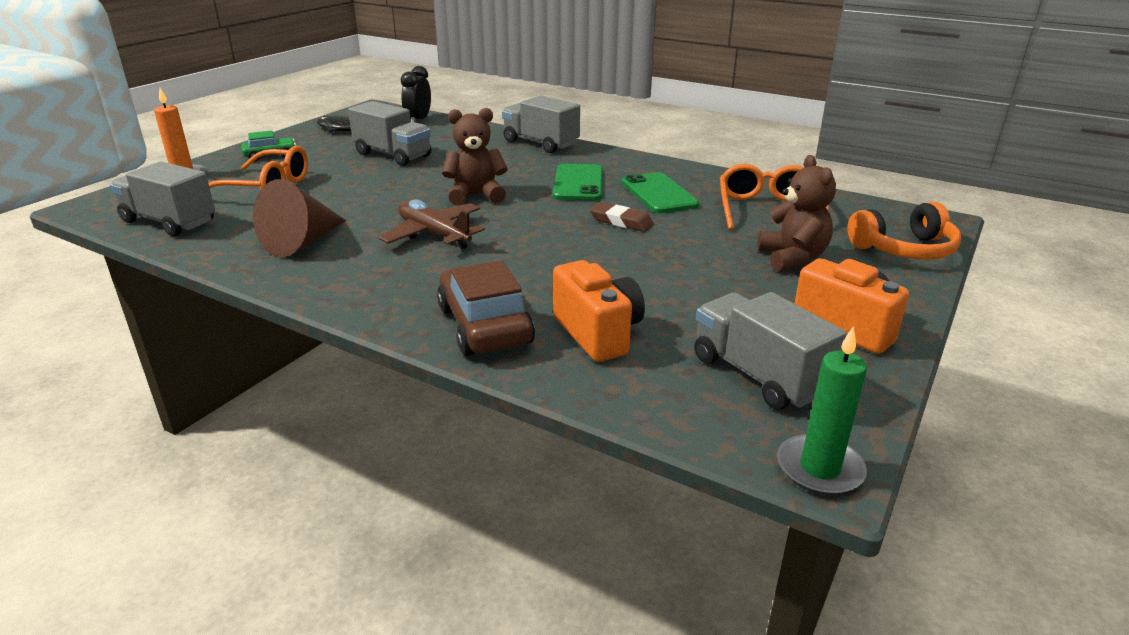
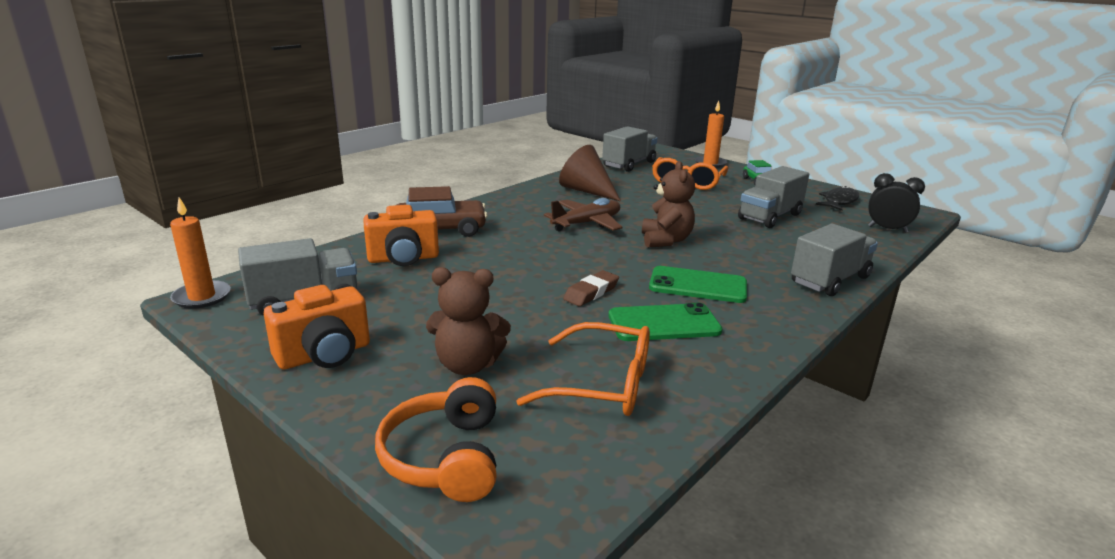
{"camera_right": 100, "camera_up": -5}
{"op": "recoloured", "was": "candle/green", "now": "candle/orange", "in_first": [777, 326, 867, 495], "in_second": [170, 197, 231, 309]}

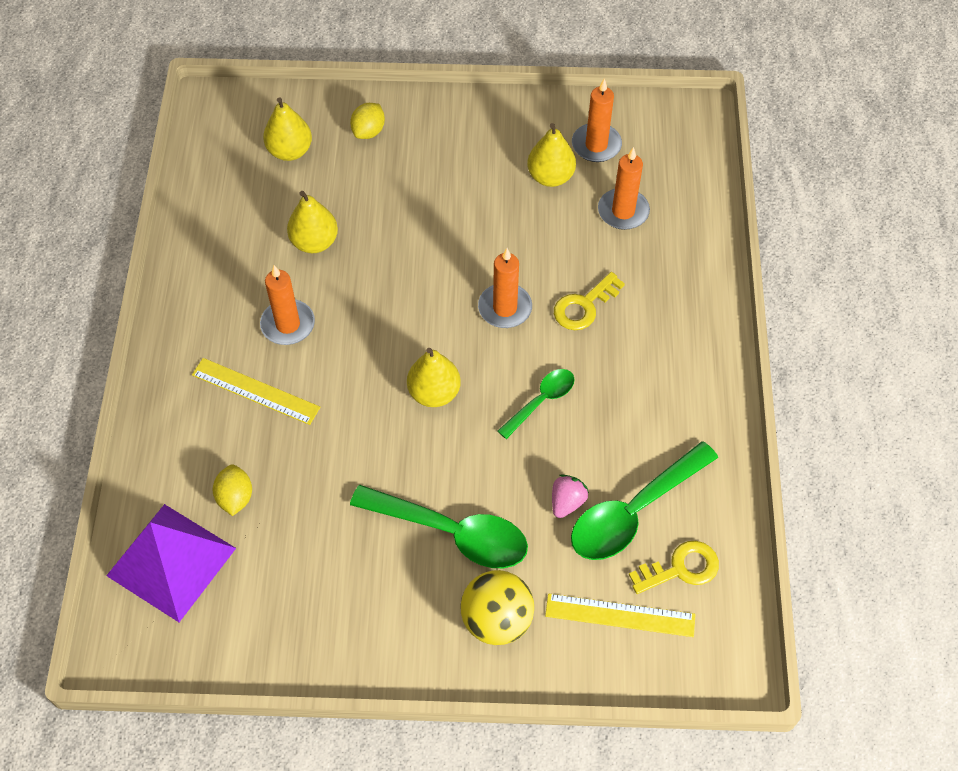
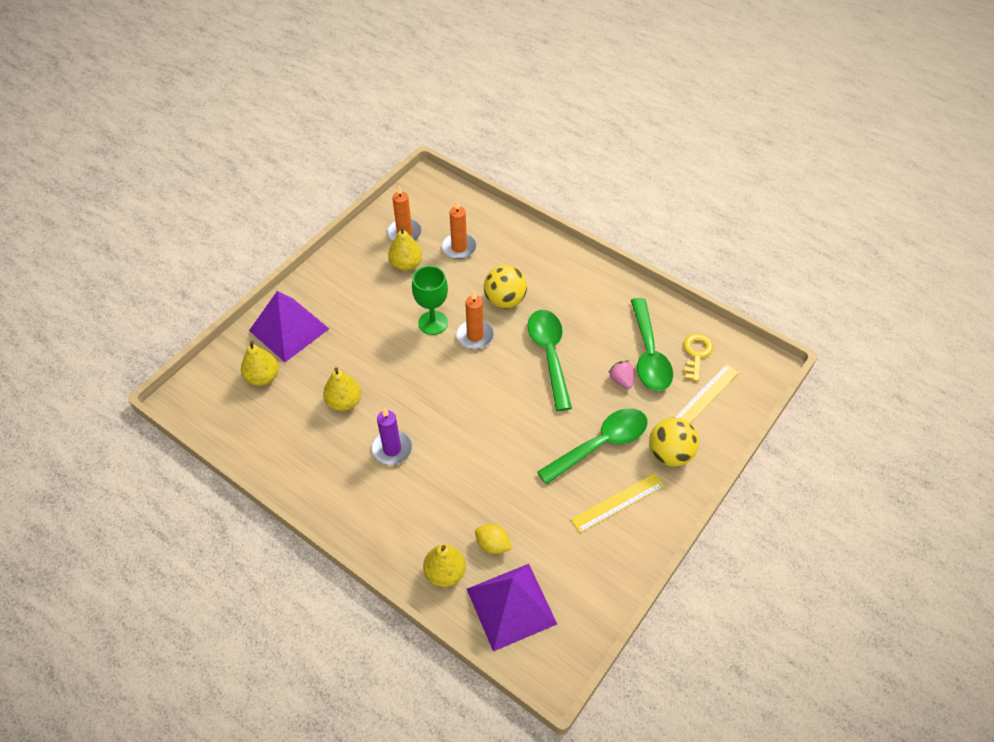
{"camera_right": -55, "camera_up": -5}
{"op": "added", "now": "goblet/green", "in_second": [412, 266, 448, 335]}
{"op": "moved", "was": "ruler/yellow", "in_first": [192, 358, 320, 425], "in_second": [571, 473, 664, 533]}
{"op": "moved", "was": "pear/yellow", "in_first": [407, 348, 461, 407], "in_second": [423, 544, 466, 587]}
{"op": "replaced", "was": "lemon/yellow", "now": "pyramid/purple", "in_first": [350, 103, 385, 139], "in_second": [249, 291, 329, 362]}
{"op": "replaced", "was": "key/yellow", "now": "ball/yellow", "in_first": [554, 272, 625, 330], "in_second": [484, 265, 527, 309]}
{"op": "recoloured", "was": "candle/orange", "now": "candle/purple", "in_first": [260, 265, 315, 345], "in_second": [371, 408, 412, 465]}
{"op": "resized", "was": "spoon/green", "in_first": [498, 369, 574, 439], "in_second": [528, 310, 572, 411], "ratio": 1.78}

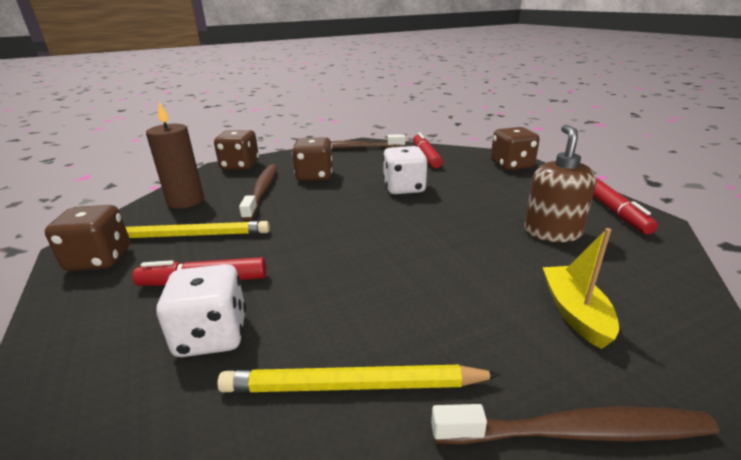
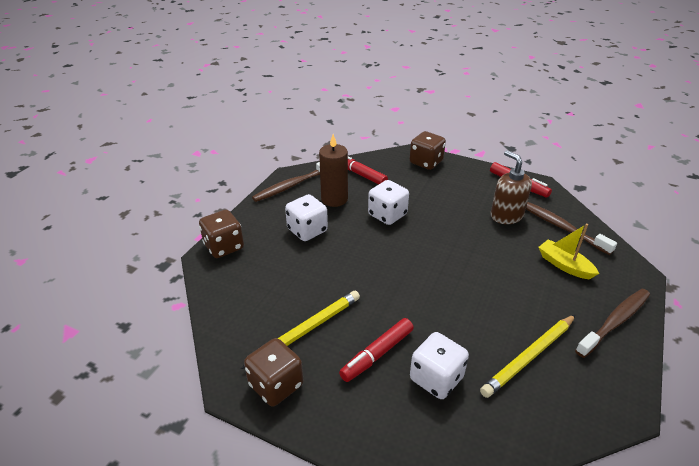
{"camera_right": -40, "camera_up": 10}
{"op": "moved", "was": "candle/brown", "in_first": [146, 102, 204, 209], "in_second": [319, 134, 348, 207]}
{"op": "moved", "was": "toothbrush/brown", "in_first": [239, 164, 277, 221], "in_second": [526, 202, 617, 255]}
{"op": "recoloured", "was": "dice/brown", "now": "dice/white", "in_first": [292, 137, 333, 181], "in_second": [285, 194, 328, 241]}

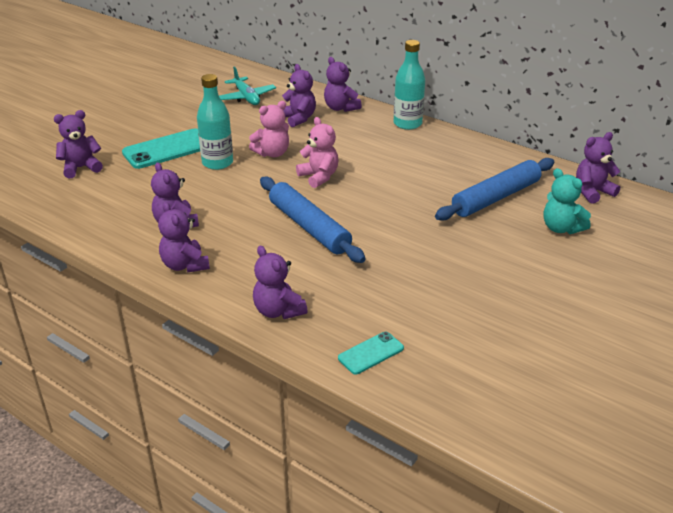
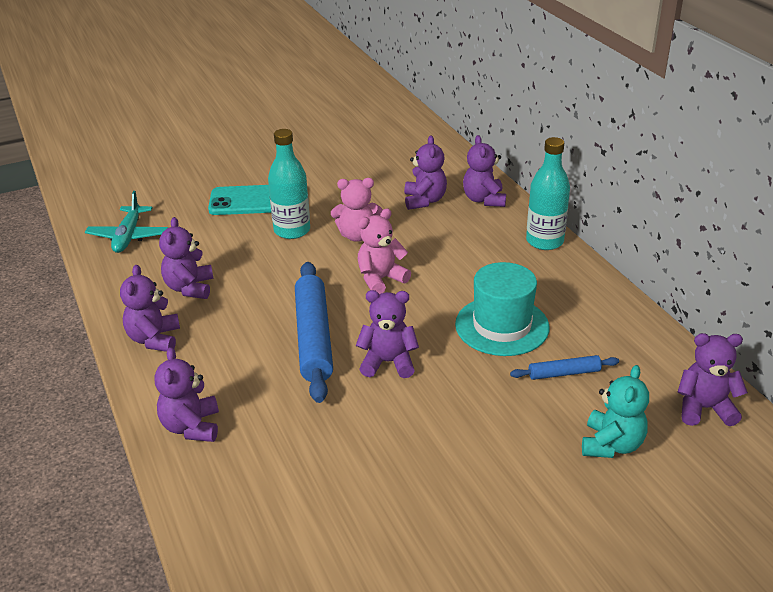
{"camera_right": 30, "camera_up": 0}
{"op": "removed", "was": "phone/turquoise", "in_first": [338, 332, 404, 375]}
{"op": "added", "now": "hat/turquoise", "in_second": [455, 262, 550, 356]}
{"op": "moved", "was": "teddy bear/purple", "in_first": [54, 110, 103, 178], "in_second": [356, 290, 419, 378]}
{"op": "moved", "was": "plane/turquoise", "in_first": [219, 66, 276, 105], "in_second": [85, 191, 168, 253]}
{"op": "turned", "was": "teddy bear/pink", "in_first": [296, 117, 339, 188], "in_second": [358, 208, 411, 294], "clockwise": -120}
{"op": "turned", "was": "teddy bear/turquoise", "in_first": [543, 168, 591, 234], "in_second": [582, 365, 649, 458], "clockwise": -150}
{"op": "resized", "was": "rolling pin/blue", "in_first": [435, 158, 554, 221], "in_second": [510, 355, 619, 380], "ratio": 0.49}

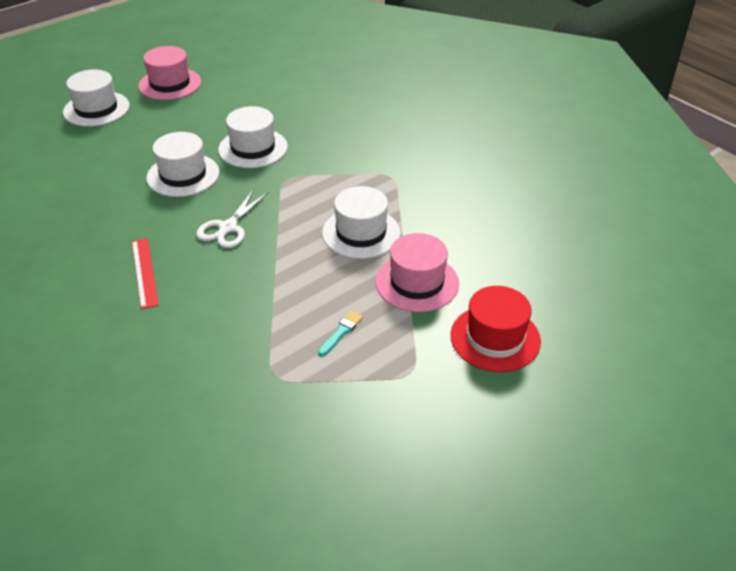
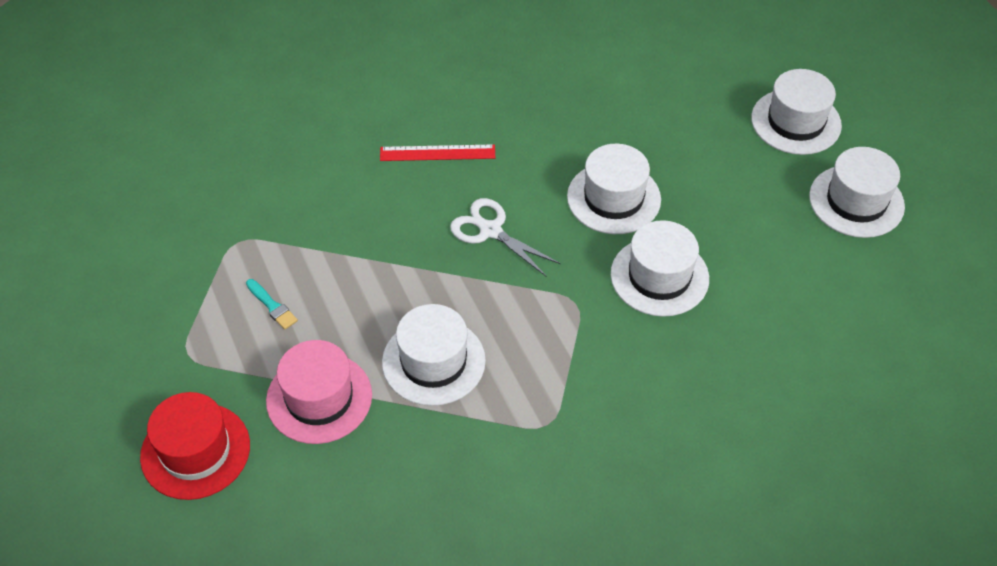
{"camera_right": 105, "camera_up": 10}
{"op": "recoloured", "was": "hat/pink", "now": "hat/white", "in_first": [138, 46, 201, 100], "in_second": [809, 147, 905, 238]}

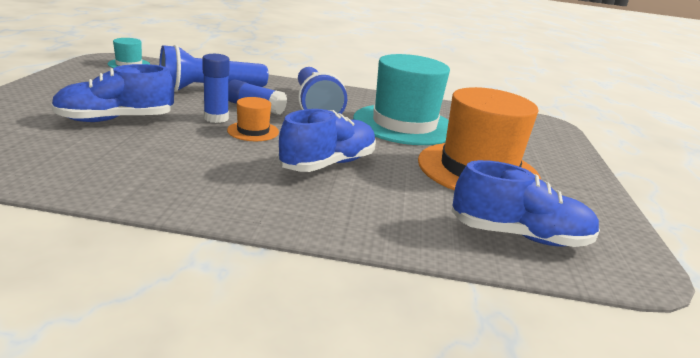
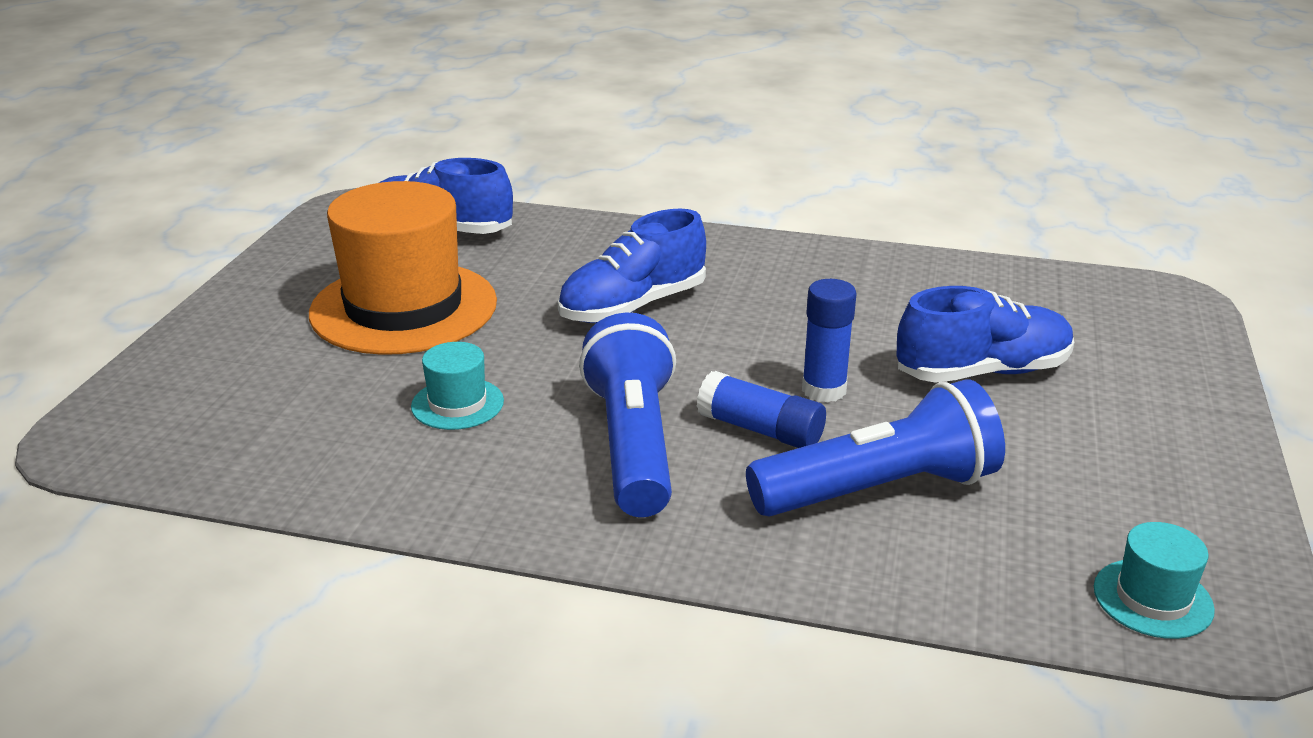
{"camera_right": -170, "camera_up": 5}
{"op": "removed", "was": "hat/orange", "in_first": [227, 97, 279, 141]}
{"op": "resized", "was": "hat/turquoise", "in_first": [353, 54, 450, 145], "in_second": [411, 342, 504, 430], "ratio": 0.44}

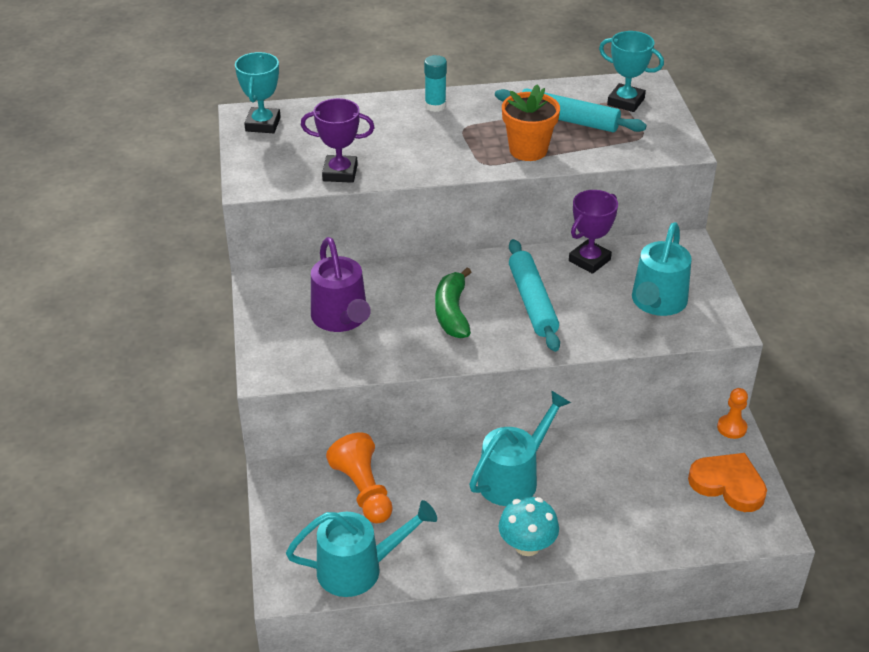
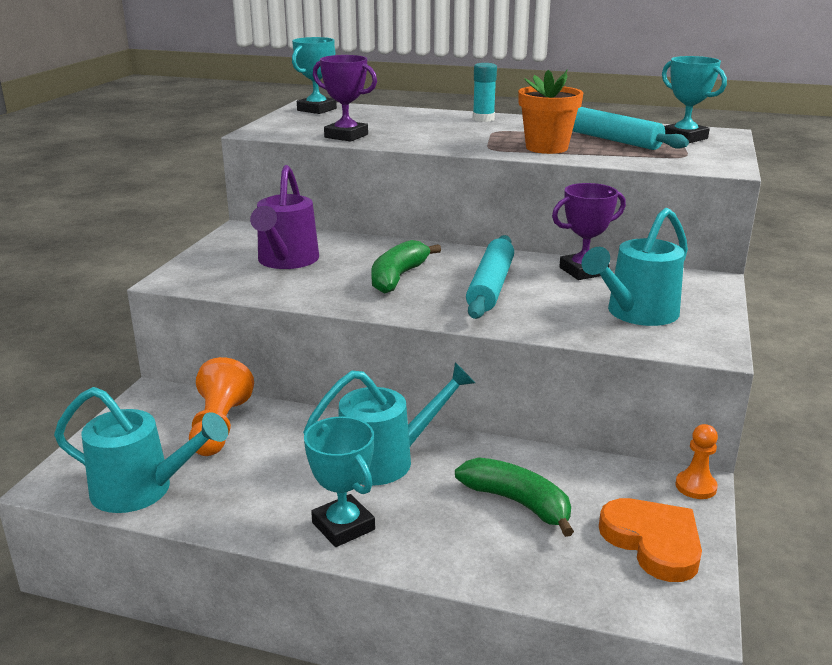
{"camera_right": 25, "camera_up": -15}
{"op": "added", "now": "banana/green", "in_second": [455, 457, 574, 537]}
{"op": "replaced", "was": "mushroom/turquoise", "now": "trophy/turquoise", "in_first": [499, 497, 559, 556], "in_second": [304, 416, 375, 547]}

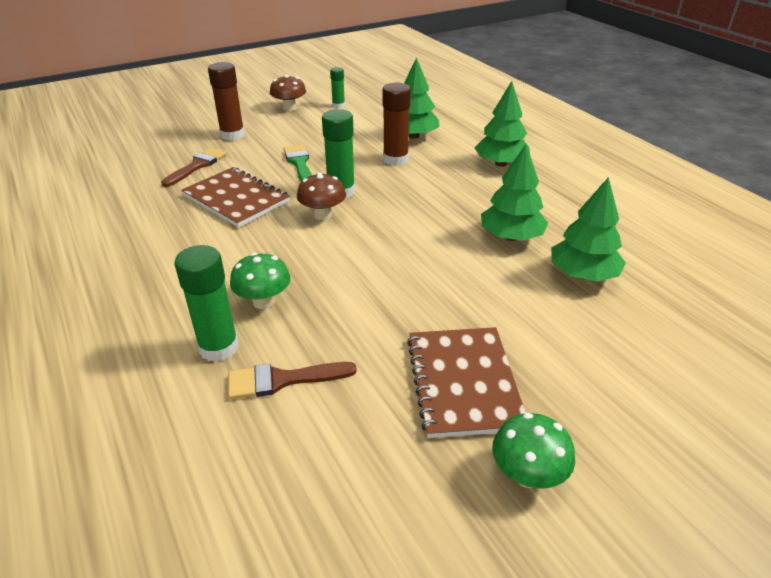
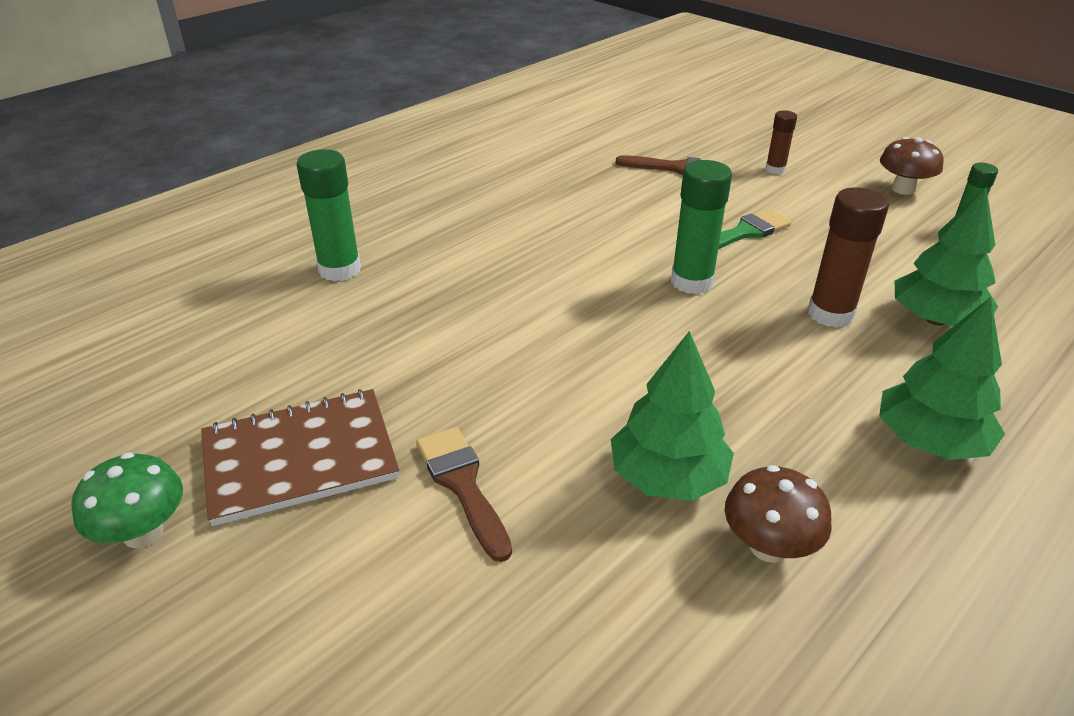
{"camera_right": 75, "camera_up": 0}
{"op": "removed", "was": "notebook/brown", "in_first": [181, 167, 290, 227]}
{"op": "removed", "was": "mushroom/green", "in_first": [230, 253, 290, 309]}
{"op": "removed", "was": "tree/green", "in_first": [551, 177, 626, 282]}
{"op": "moved", "was": "brush/brown", "in_first": [228, 362, 357, 399], "in_second": [416, 427, 512, 562]}
{"op": "moved", "was": "mushroom/brown", "in_first": [297, 172, 346, 220], "in_second": [725, 465, 832, 563]}
{"op": "resized", "was": "glue stick/brown", "in_first": [208, 62, 245, 140], "in_second": [765, 110, 797, 174], "ratio": 0.58}

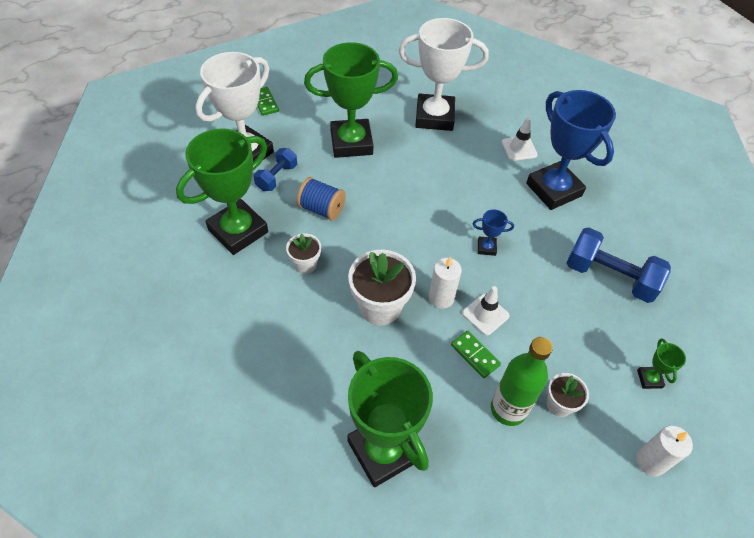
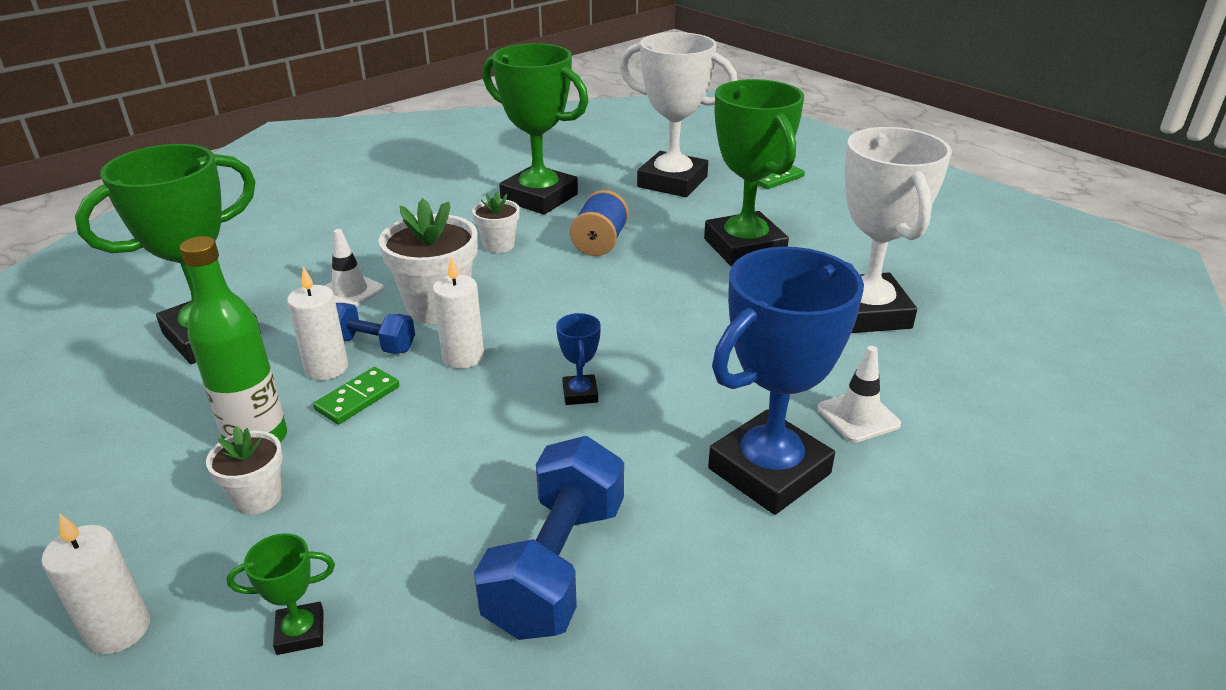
{"camera_right": 80, "camera_up": -20}
{"op": "added", "now": "candle/white", "in_second": [287, 267, 348, 380]}
{"op": "moved", "was": "dumbbell/blue", "in_first": [254, 148, 297, 191], "in_second": [336, 303, 415, 354]}
{"op": "moved", "was": "traffic cone/white", "in_first": [462, 286, 510, 335], "in_second": [324, 229, 384, 307]}

